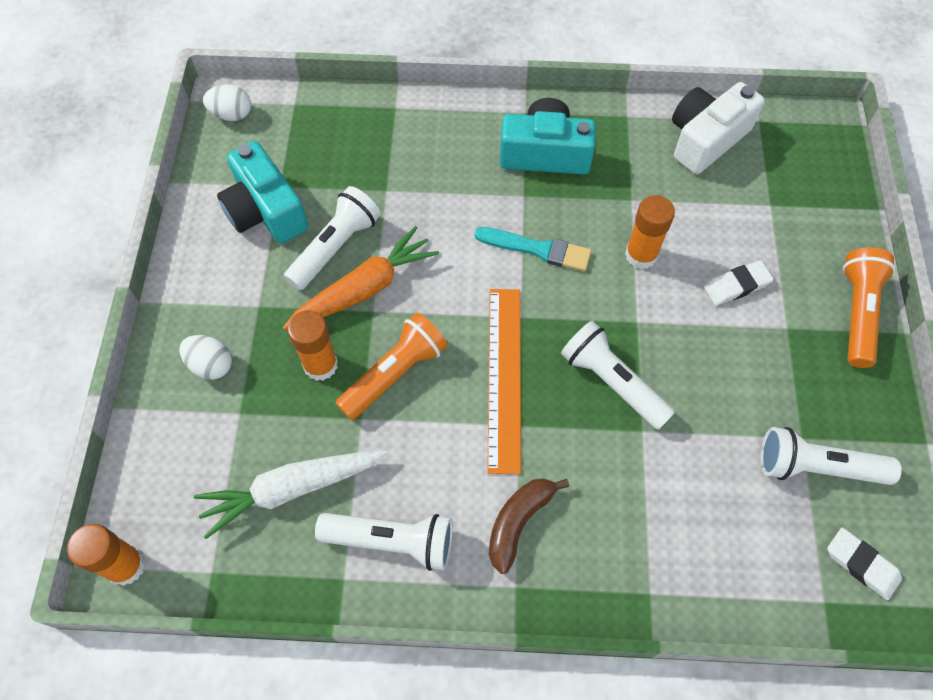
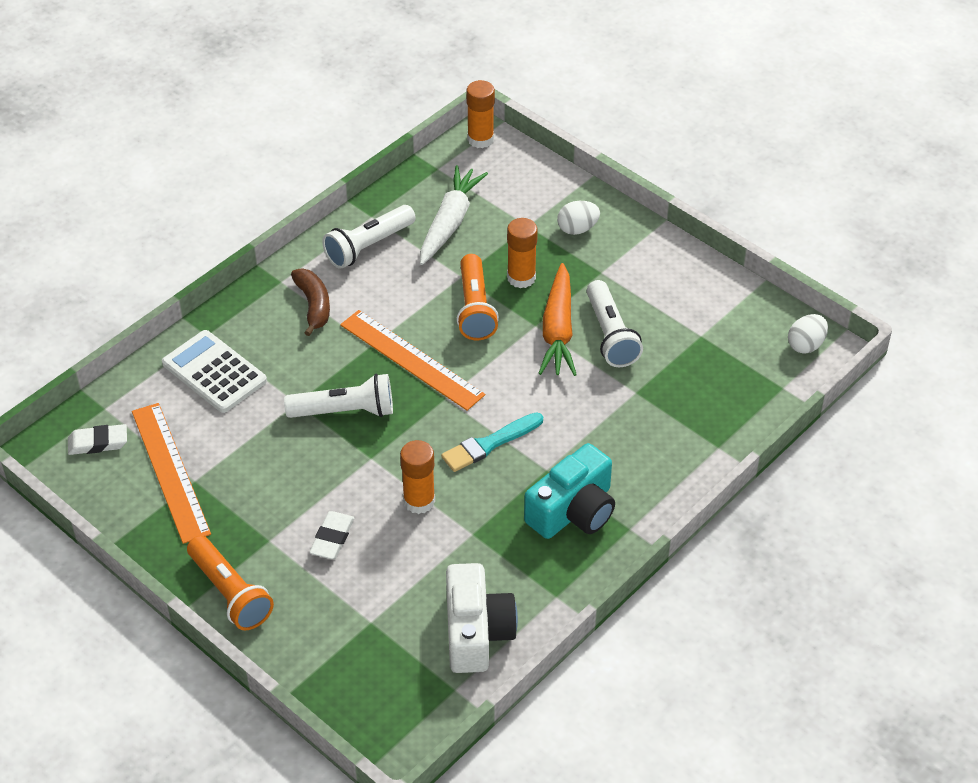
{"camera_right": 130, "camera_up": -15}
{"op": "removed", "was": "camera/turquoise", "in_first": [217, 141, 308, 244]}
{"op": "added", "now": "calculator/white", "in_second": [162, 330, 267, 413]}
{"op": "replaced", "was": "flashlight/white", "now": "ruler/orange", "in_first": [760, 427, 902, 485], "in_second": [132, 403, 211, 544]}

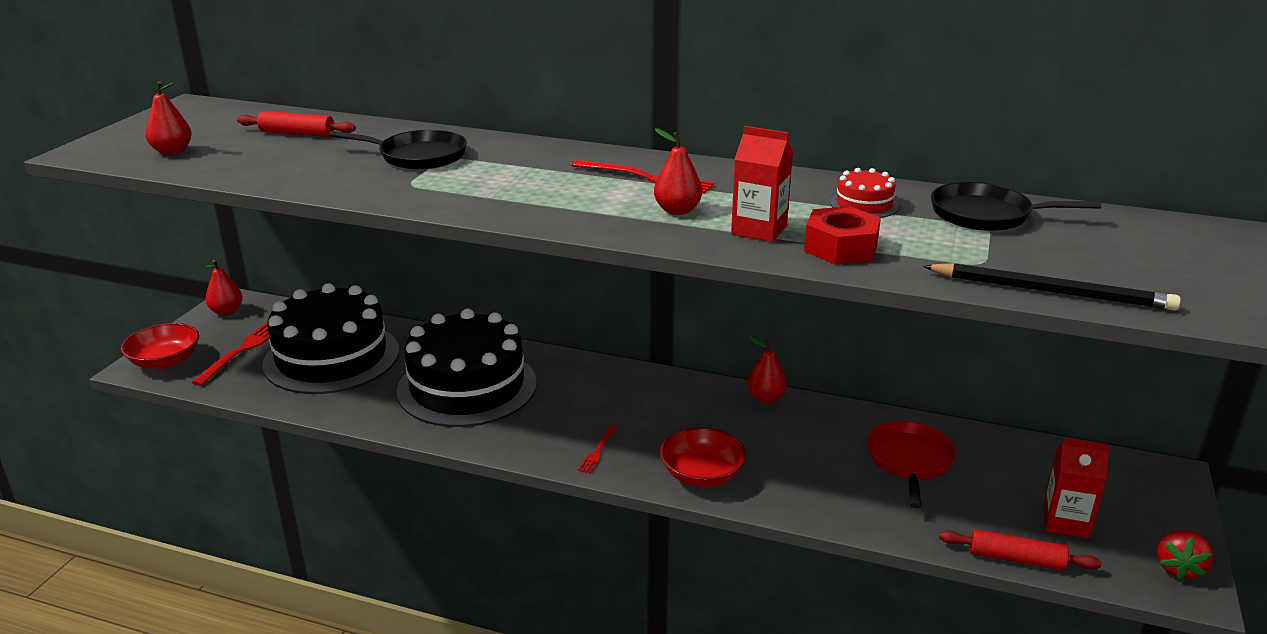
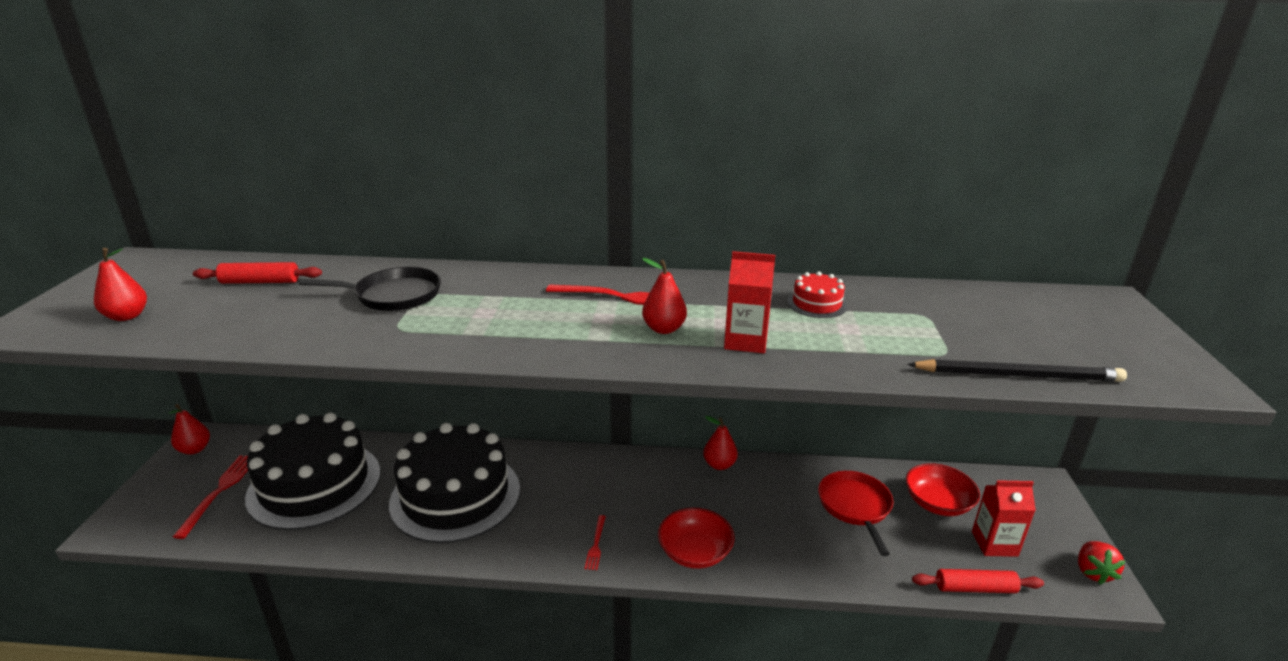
{"camera_right": -15, "camera_up": 0}
{"op": "removed", "was": "nut/red", "in_first": [804, 206, 881, 265]}
{"op": "removed", "was": "pan/black", "in_first": [931, 182, 1102, 231]}
{"op": "moved", "was": "bowl/red", "in_first": [121, 323, 199, 369], "in_second": [905, 463, 980, 516]}

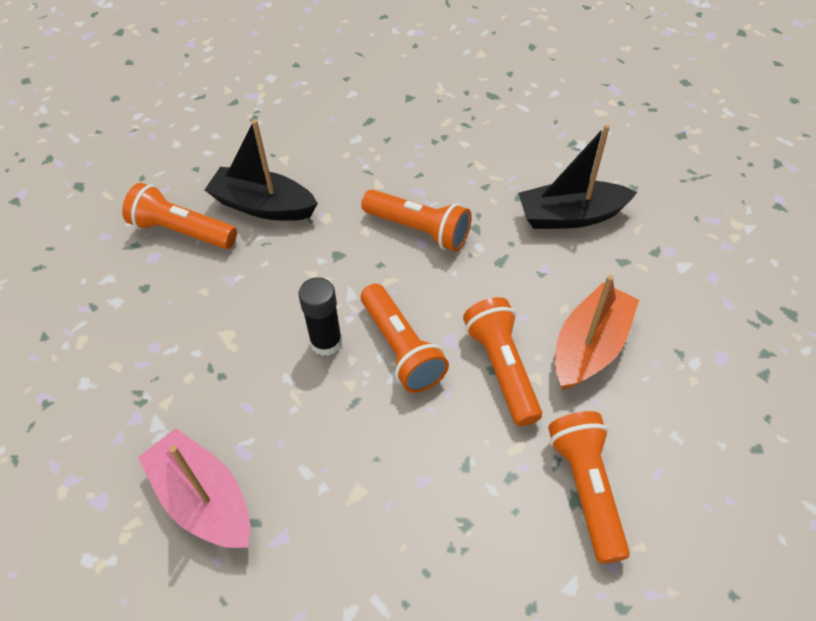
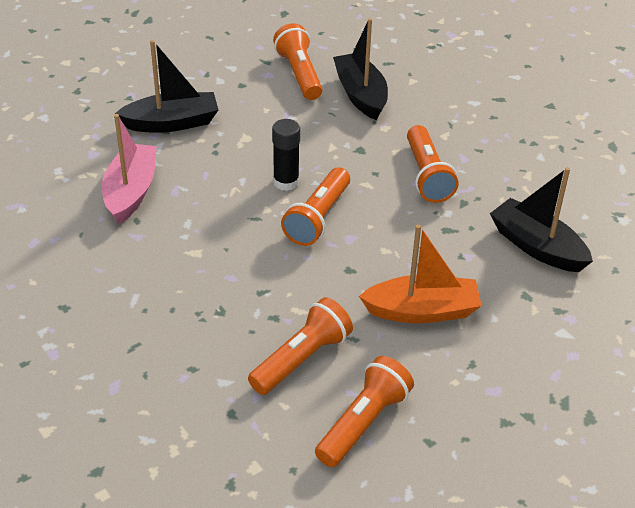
{"camera_right": 50, "camera_up": -10}
{"op": "added", "now": "boat/black", "in_second": [115, 40, 218, 133]}
{"op": "moved", "was": "flashlight/orange", "in_first": [463, 297, 542, 426], "in_second": [315, 356, 414, 467]}

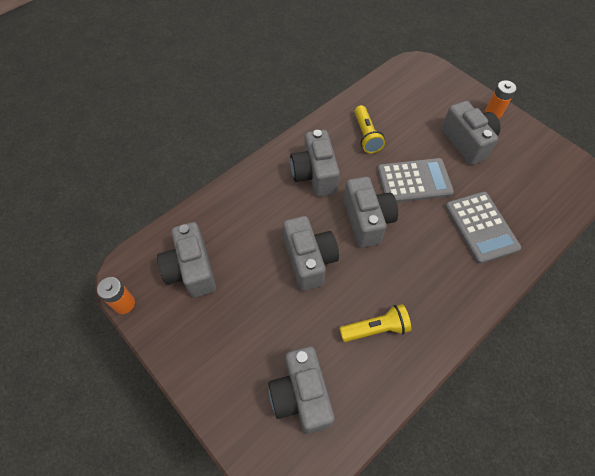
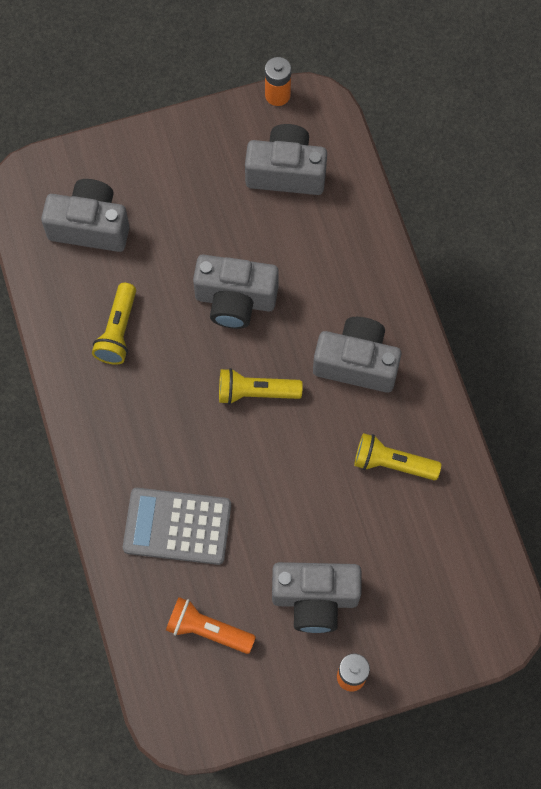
{"camera_right": 115, "camera_up": 10}
{"op": "removed", "was": "calculator/grey", "in_first": [377, 158, 454, 203]}
{"op": "added", "now": "flashlight/orange", "in_second": [166, 597, 256, 654]}
{"op": "replaced", "was": "camera/grey", "now": "flashlight/yellow", "in_first": [344, 177, 398, 248], "in_second": [219, 368, 303, 405]}

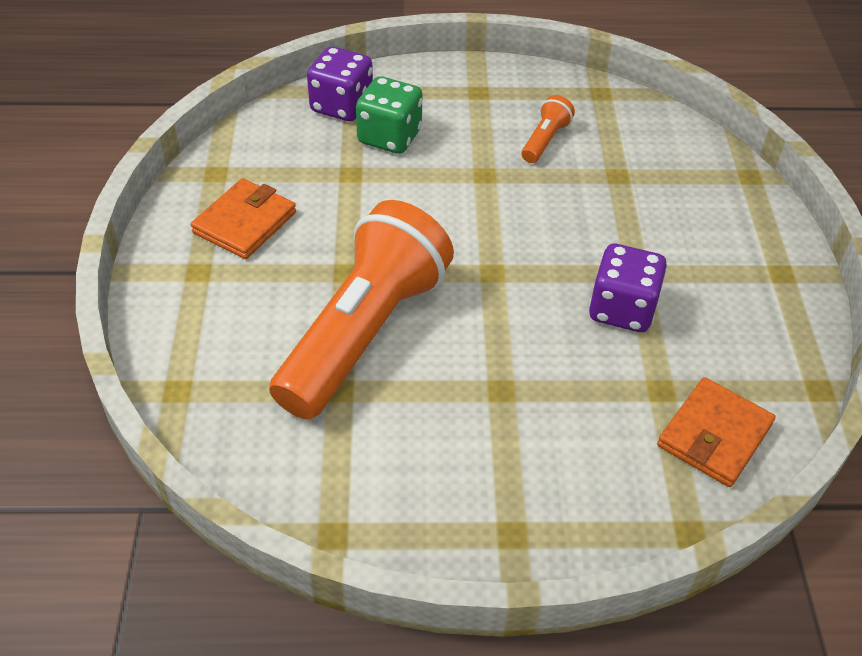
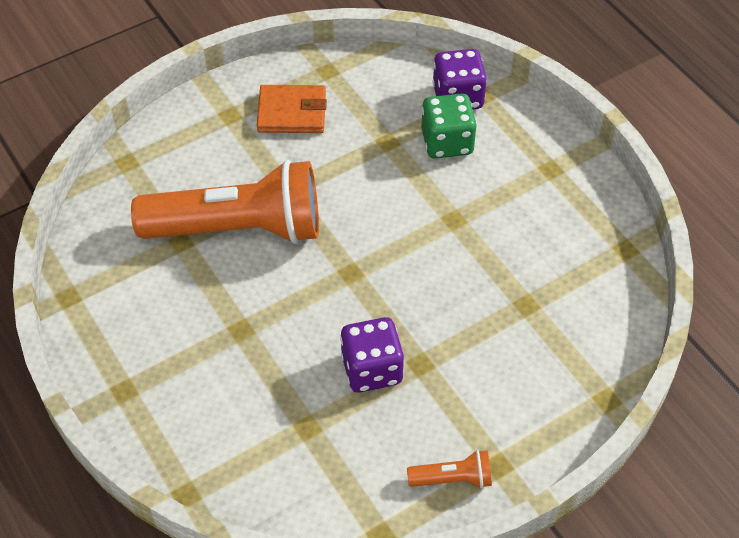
{"camera_right": 60, "camera_up": 5}
{"op": "removed", "was": "wallet/orange", "in_first": [657, 377, 776, 487]}
{"op": "moved", "was": "flashlight/orange", "in_first": [521, 95, 575, 163], "in_second": [407, 450, 492, 488]}

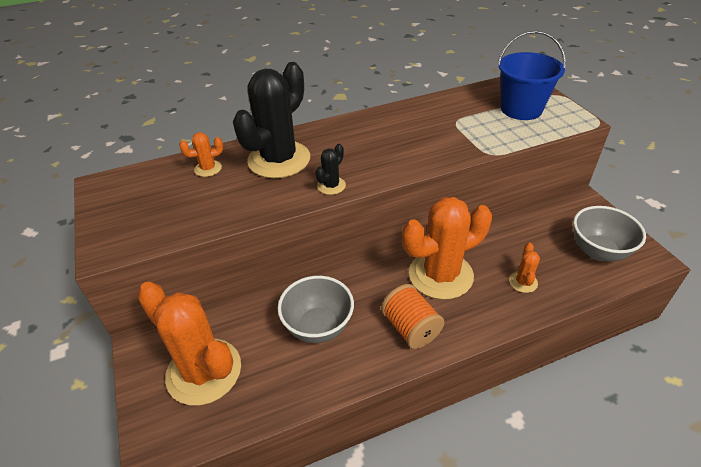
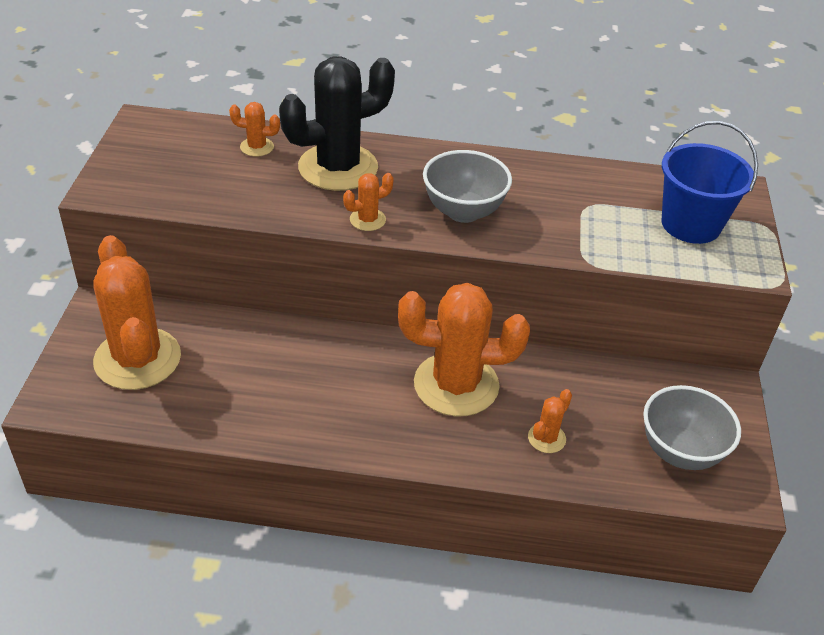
{"camera_right": 25, "camera_up": 0}
{"op": "removed", "was": "spool/orange", "in_first": [381, 284, 444, 349]}
{"op": "moved", "was": "bowl/grey", "in_first": [278, 276, 354, 343], "in_second": [423, 150, 512, 223]}
{"op": "recoloured", "was": "cactus/black", "now": "cactus/orange", "in_first": [315, 144, 346, 195], "in_second": [343, 173, 394, 231]}

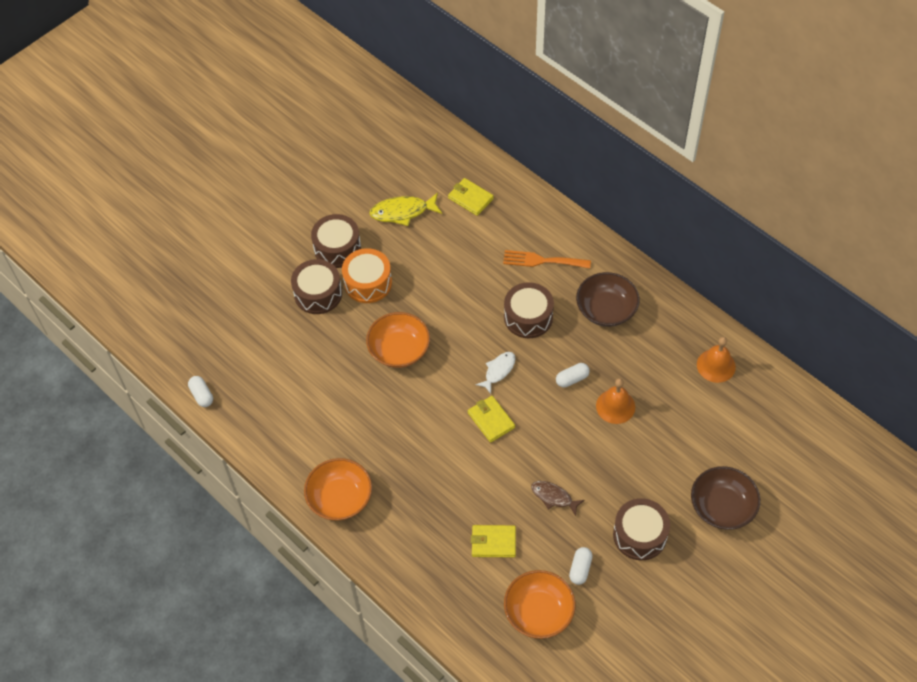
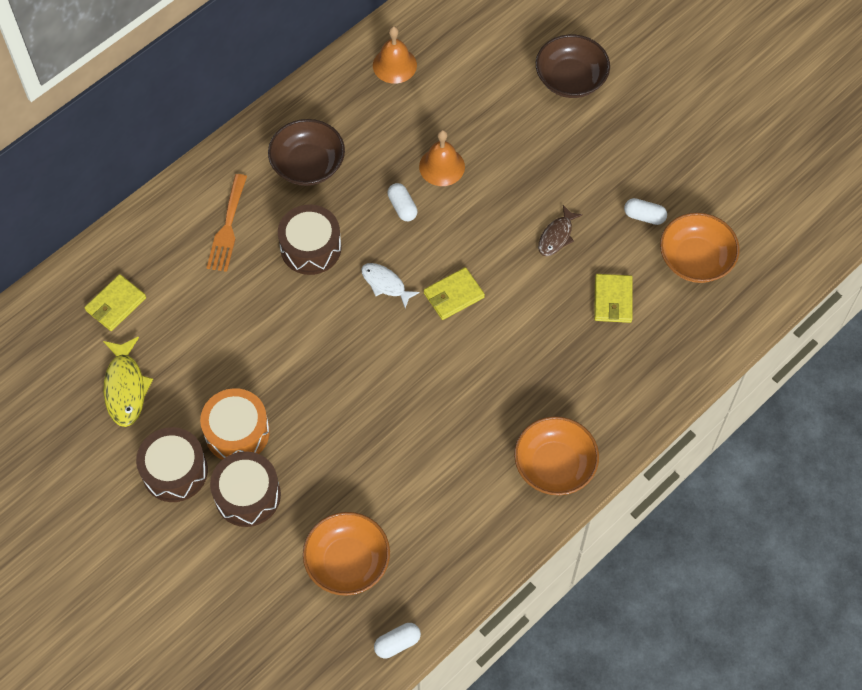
{"camera_right": -90, "camera_up": 5}
{"op": "removed", "was": "drum/brown", "in_first": [613, 498, 670, 560]}
{"op": "moved", "was": "bowl/orange", "in_first": [366, 312, 430, 368], "in_second": [303, 512, 390, 596]}

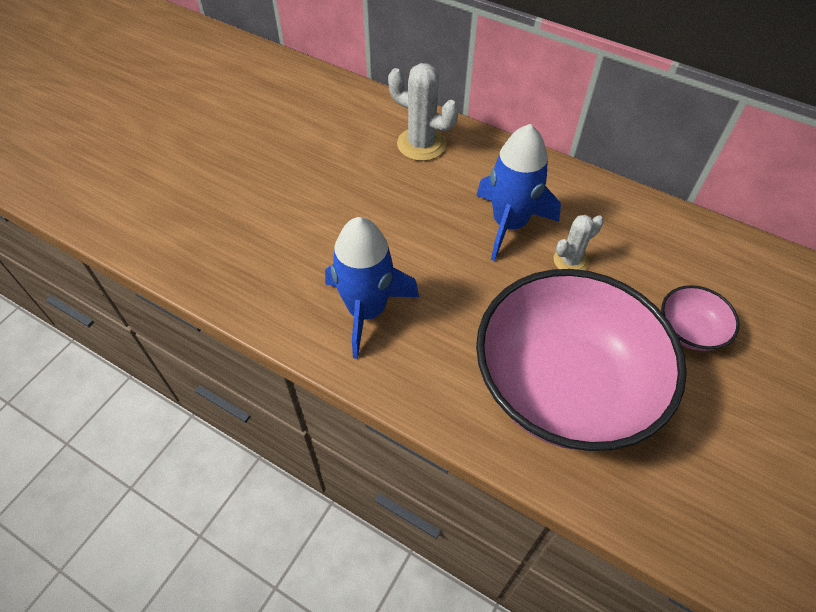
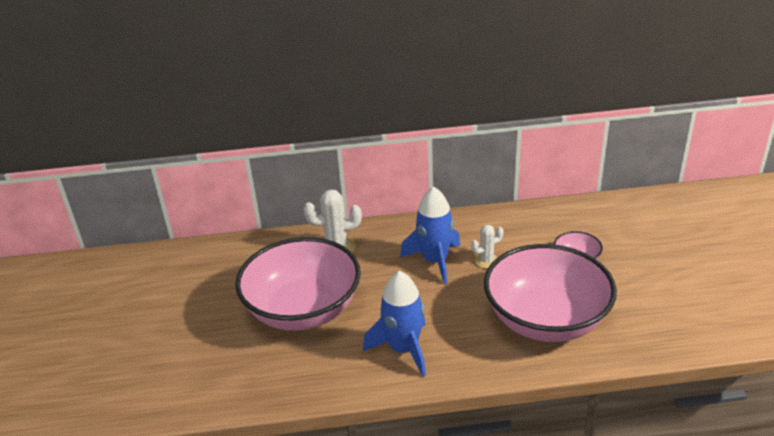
{"camera_right": -35, "camera_up": -20}
{"op": "added", "now": "bowl/pink", "in_second": [235, 237, 361, 331]}
{"op": "turned", "was": "cactus/white", "in_first": [554, 215, 604, 270], "in_second": [471, 225, 504, 268], "clockwise": 45}

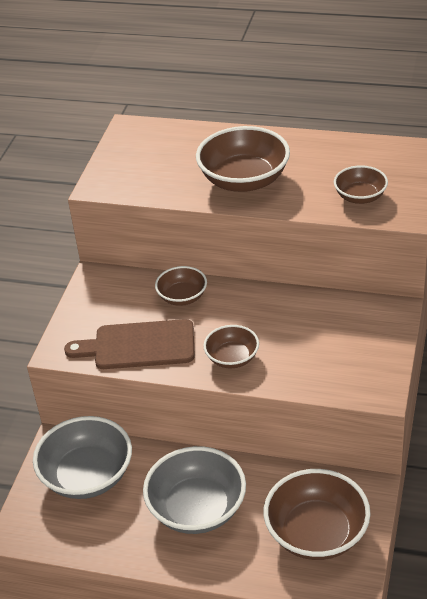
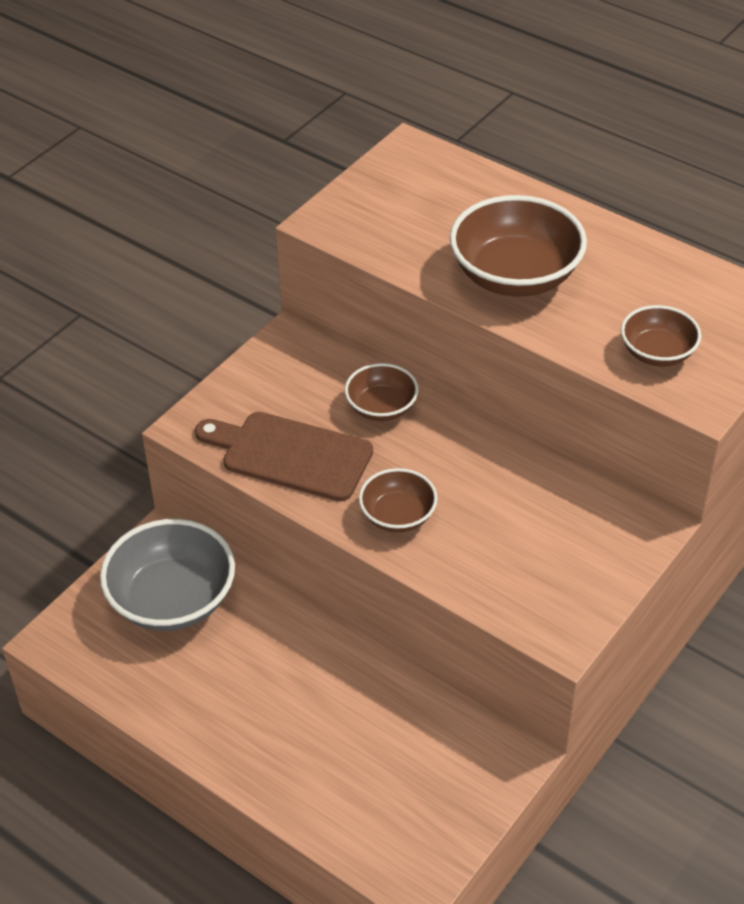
{"camera_right": 20, "camera_up": 5}
{"op": "removed", "was": "bowl/grey", "in_first": [143, 446, 246, 534]}
{"op": "removed", "was": "bowl/brown", "in_first": [263, 469, 371, 560]}

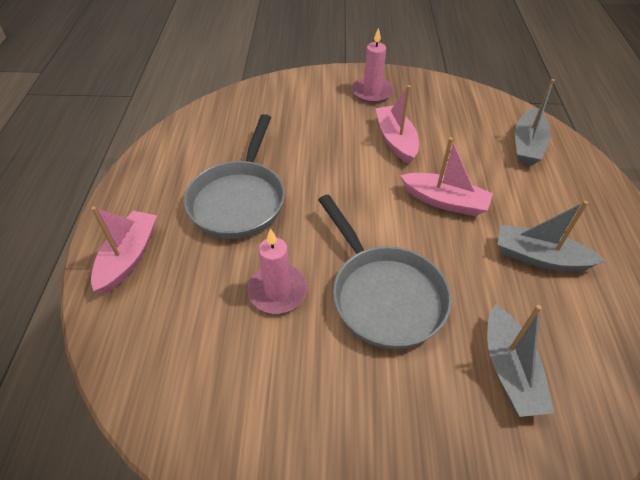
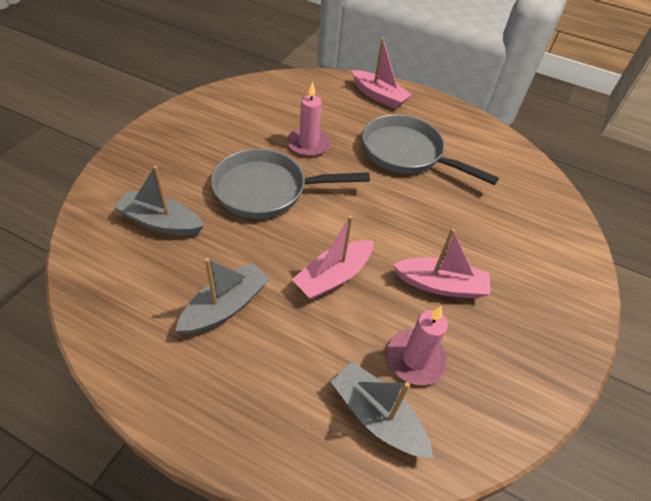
{"camera_right": 110, "camera_up": 0}
{"op": "moved", "was": "candle/pink", "in_first": [352, 27, 394, 103], "in_second": [387, 306, 448, 385]}

